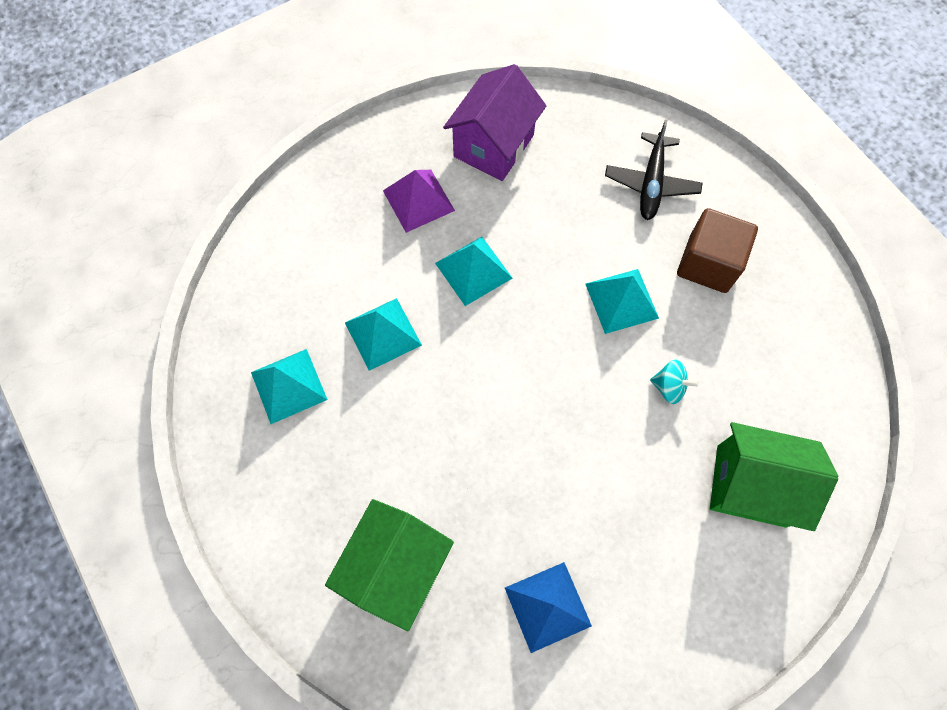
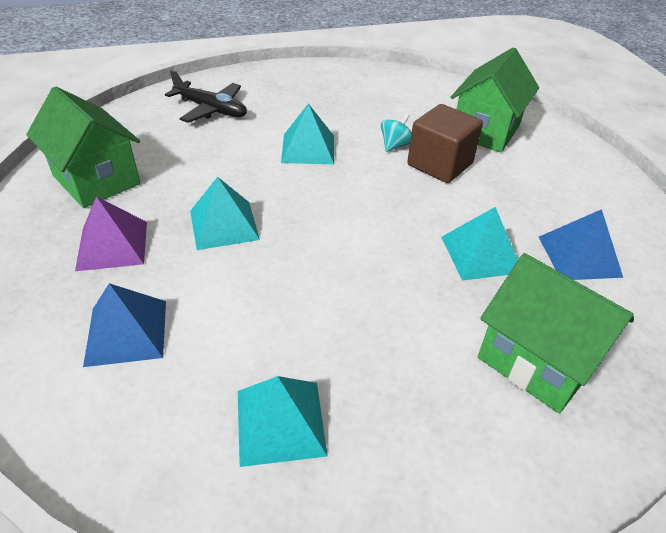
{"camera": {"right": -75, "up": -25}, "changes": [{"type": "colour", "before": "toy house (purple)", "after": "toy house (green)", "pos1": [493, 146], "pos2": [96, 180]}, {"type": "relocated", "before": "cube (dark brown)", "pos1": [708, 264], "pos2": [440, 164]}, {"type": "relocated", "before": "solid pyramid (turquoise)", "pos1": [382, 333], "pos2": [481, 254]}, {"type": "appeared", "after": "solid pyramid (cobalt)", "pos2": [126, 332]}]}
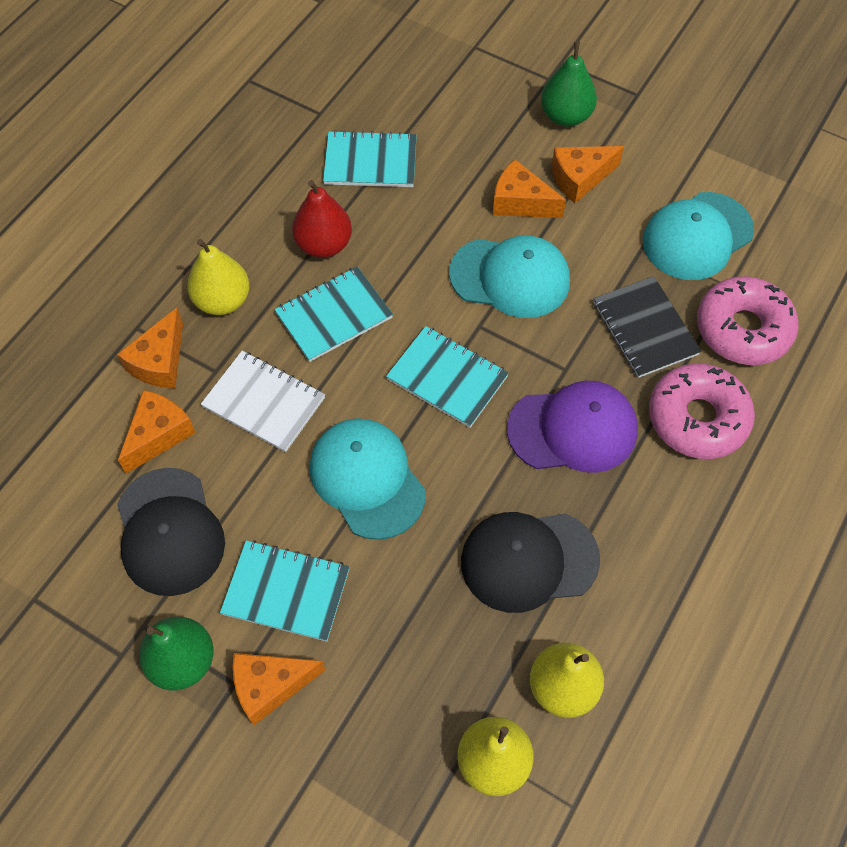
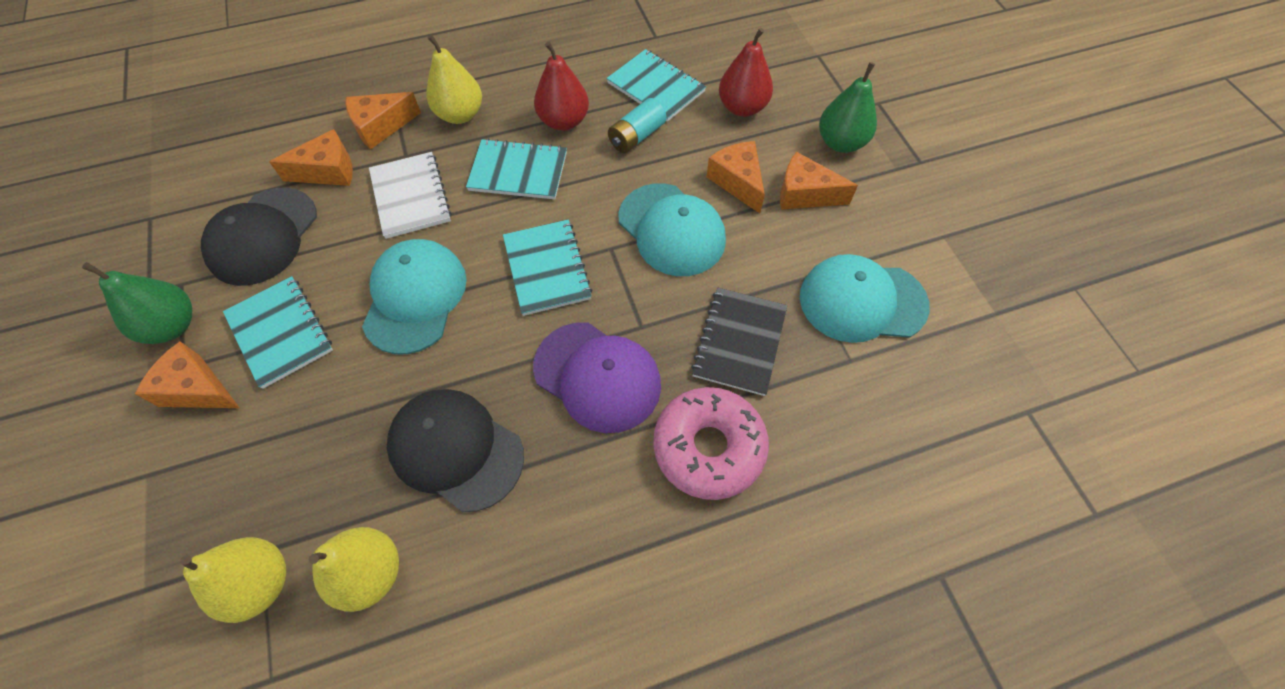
{"camera": {"right": 40, "up": 0}, "changes": [{"type": "missing", "before": "doughnut (rosy)", "pos1": [743, 329]}, {"type": "appeared", "after": "pear fruit (red)", "pos2": [742, 108]}, {"type": "appeared", "after": "AA battery (turquoise)", "pos2": [637, 136]}]}
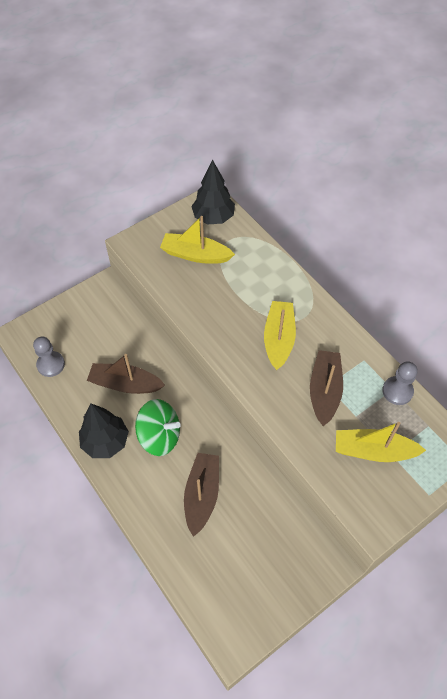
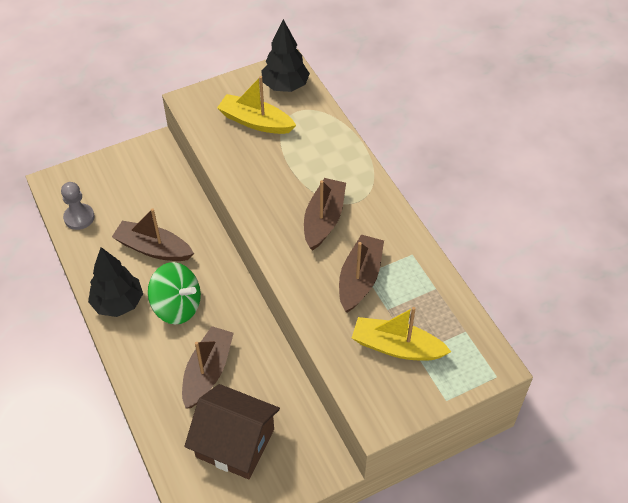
{"camera": {"right": 10, "up": -5}, "changes": [{"type": "colour", "before": "boat (bright yellow)", "after": "boat (dark brown)", "pos1": [279, 339], "pos2": [324, 219]}, {"type": "missing", "before": "game pawn (gray)", "pos1": [397, 391]}, {"type": "appeared", "after": "toy house (dark brown)", "pos2": [235, 443]}]}
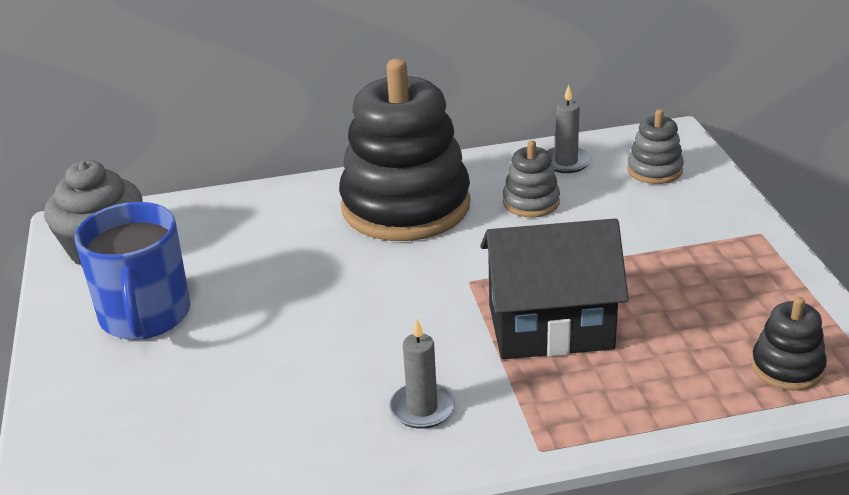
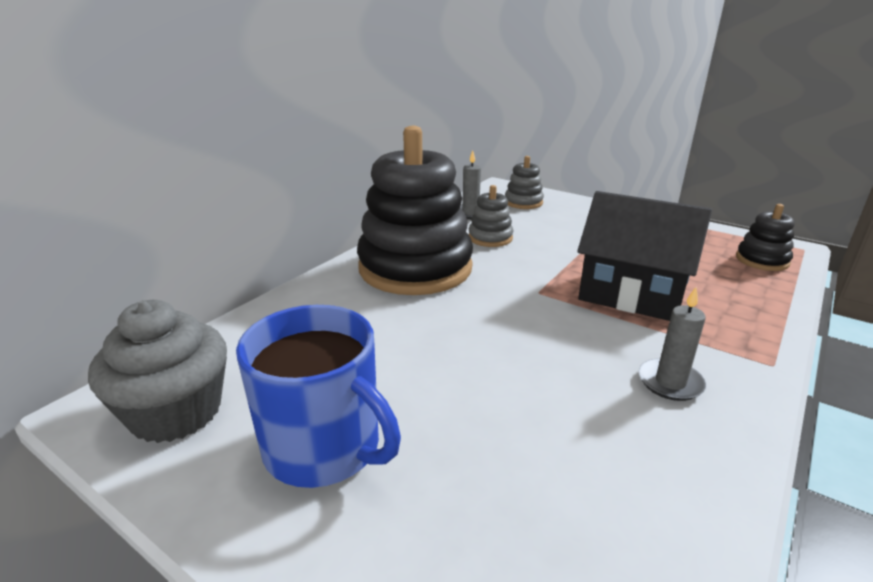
{"camera": {"right": -45, "up": -5}, "changes": [{"type": "spun", "before": "toy house (jet-black)", "pos1": [550, 326], "pos2": [632, 294], "turn": 75}]}
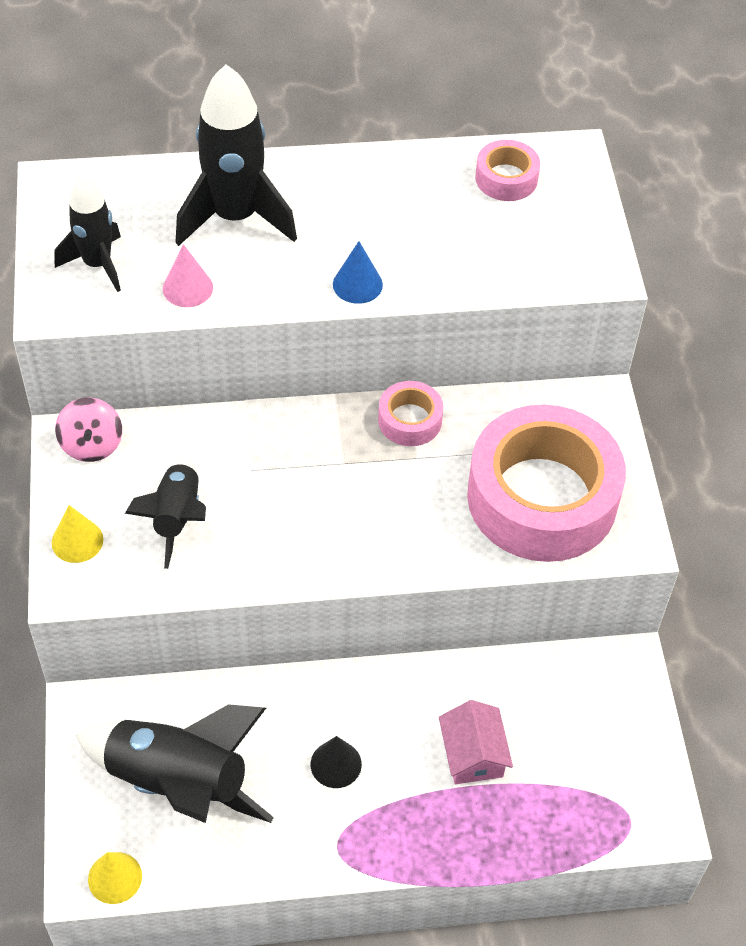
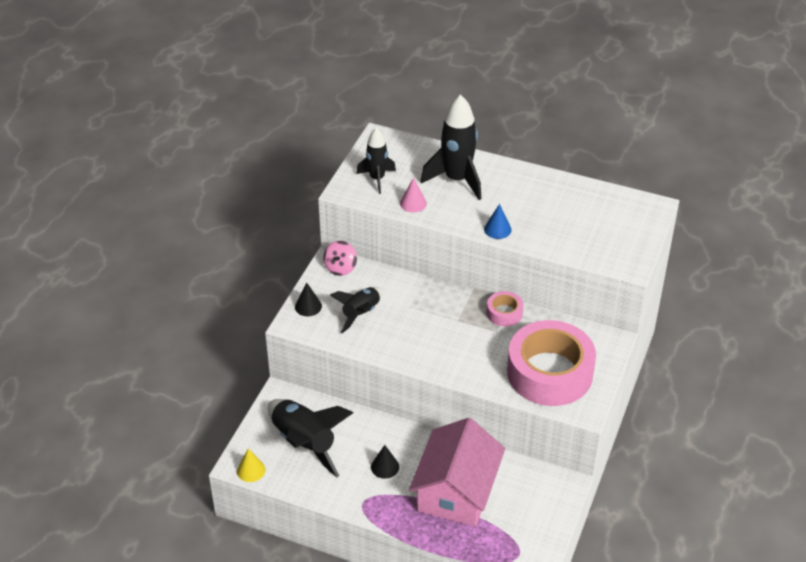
{"camera": {"right": 30, "up": -10}, "changes": [{"type": "missing", "before": "tape (rosy)", "pos1": [506, 178]}, {"type": "colour", "before": "cone (bright yellow)", "after": "cone (jet-black)", "pos1": [77, 541], "pos2": [308, 306]}, {"type": "size", "before": "toy house (rosy)", "pos1": [473, 754], "pos2": [456, 491], "scale": 2.17}]}
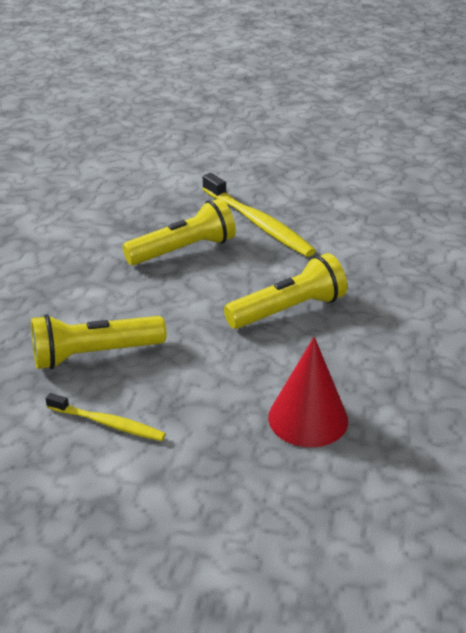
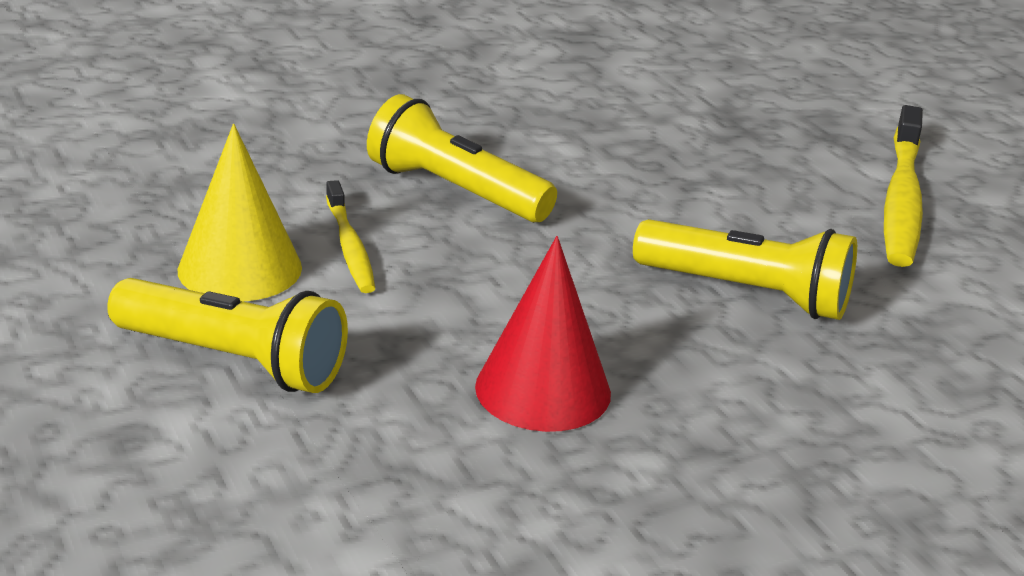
{"camera": {"right": 50, "up": -5}, "changes": [{"type": "relocated", "before": "flashlight (bright yellow)", "pos1": [183, 250], "pos2": [233, 361]}, {"type": "appeared", "after": "cone (bright yellow)", "pos2": [240, 268]}]}
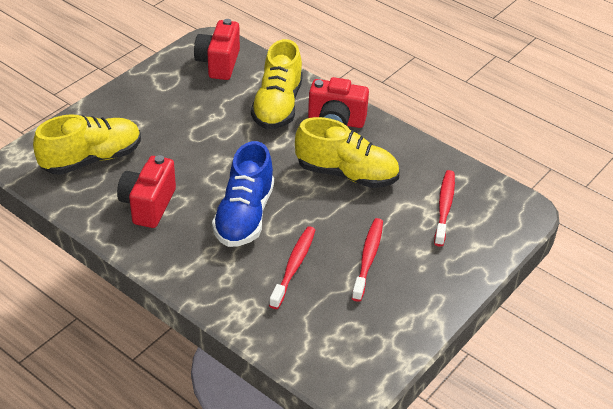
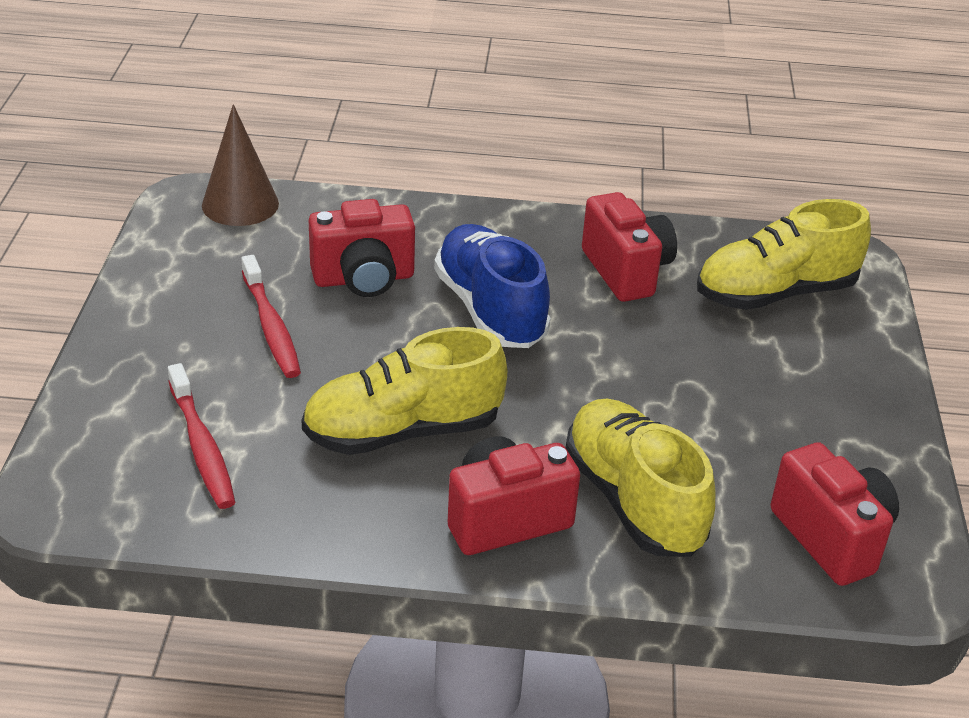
{"camera": {"right": 145, "up": -5}, "changes": [{"type": "spun", "before": "sneaker (bright yellow)", "pos1": [92, 159], "pos2": [775, 293], "turn": 45}, {"type": "exchanged", "before": "tooth brush (red)", "after": "camera (red)", "pos1": [293, 266], "pos2": [364, 279]}, {"type": "appeared", "after": "cone (dark brown)", "pos2": [240, 204]}]}
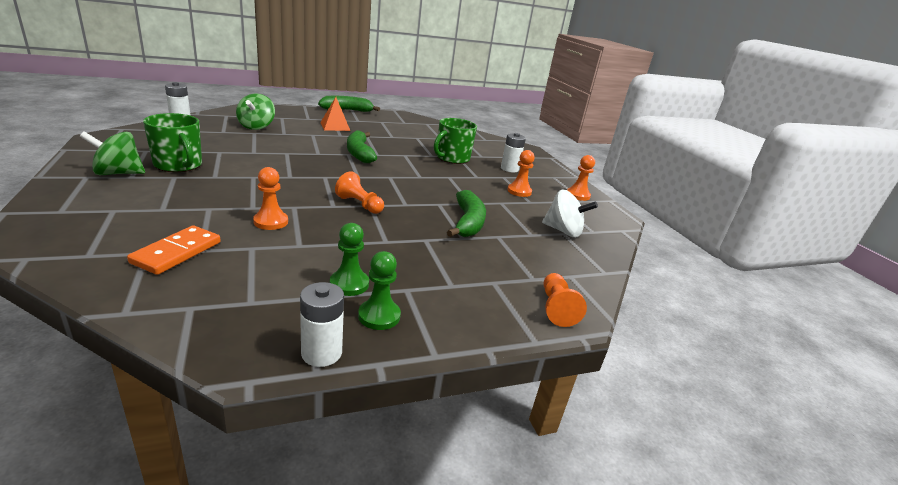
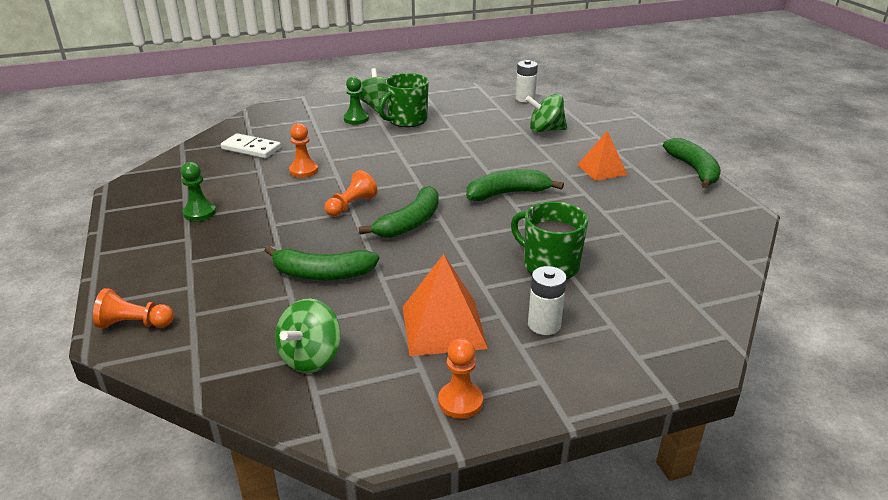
{"camera": {"right": 95, "up": 5}, "changes": [{"type": "exchanged", "before": "game pawn (orange-coloured)", "after": "solid pyramid (orange-coloured)", "pos1": [519, 191], "pos2": [443, 327]}, {"type": "colour", "before": "toy top (snow-white)", "after": "toy top (green)", "pos1": [563, 231], "pos2": [311, 358]}, {"type": "colour", "before": "domino (orange-coloured)", "after": "domino (snow-white)", "pos1": [177, 252], "pos2": [251, 149]}, {"type": "relocated", "before": "game pawn (green)", "pos1": [379, 316], "pos2": [356, 119]}, {"type": "missing", "before": "AA battery (snow-white)", "pos1": [321, 353]}, {"type": "appeared", "after": "banana fruit (green)", "pos2": [410, 223]}]}
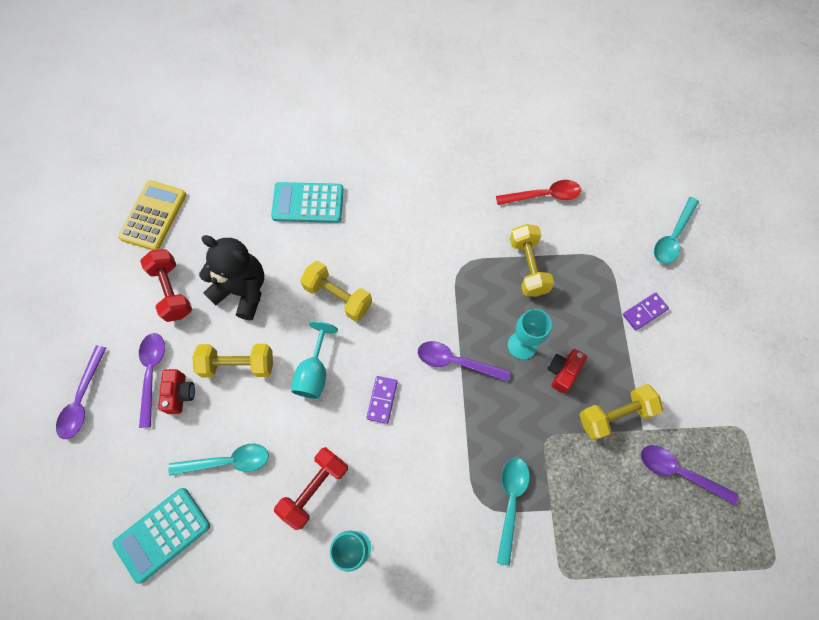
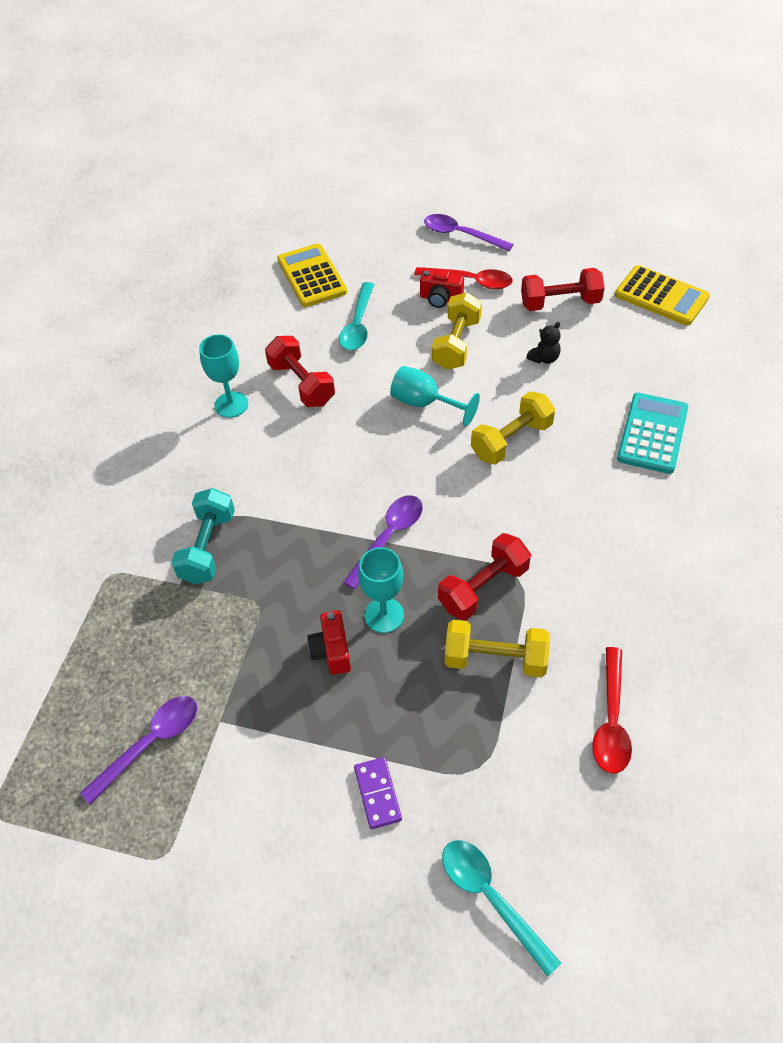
{"camera": {"right": 110, "up": -15}, "changes": [{"type": "size", "before": "teddy (jet-black)", "pos1": [243, 291], "pos2": [544, 358], "scale": 0.44}, {"type": "colour", "before": "spoon (purple)", "after": "spoon (red)", "pos1": [152, 373], "pos2": [471, 281]}, {"type": "spun", "before": "camera (red)", "pos1": [562, 372], "pos2": [332, 651], "turn": -150}, {"type": "missing", "before": "domino (purple)", "pos1": [382, 400]}, {"type": "missing", "before": "dumbbell (bright yellow)", "pos1": [615, 415]}, {"type": "exchanged", "before": "spoon (turquoise)", "after": "dumbbell (turquoise)", "pos1": [511, 501], "pos2": [208, 547]}, {"type": "colour", "before": "calculator (turquoise)", "after": "calculator (bright yellow)", "pos1": [162, 534], "pos2": [312, 276]}, {"type": "appeared", "after": "dumbbell (red)", "pos2": [483, 587]}]}
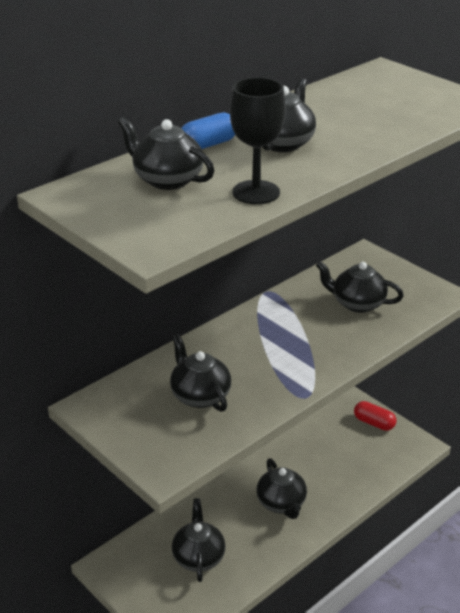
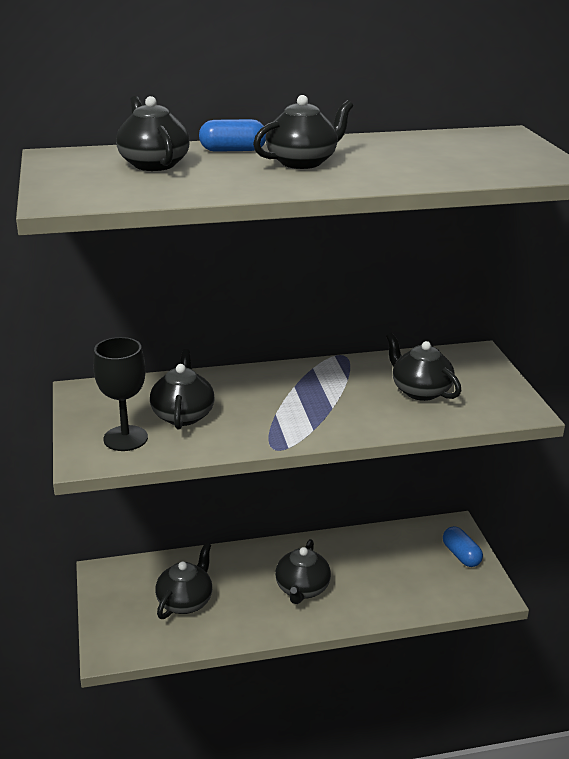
{"camera": {"right": 30, "up": -5}, "changes": [{"type": "relocated", "before": "chalice (jet-black)", "pos1": [256, 192], "pos2": [125, 438]}, {"type": "colour", "before": "capsule (red)", "after": "capsule (cobalt)", "pos1": [374, 423], "pos2": [461, 555]}]}
